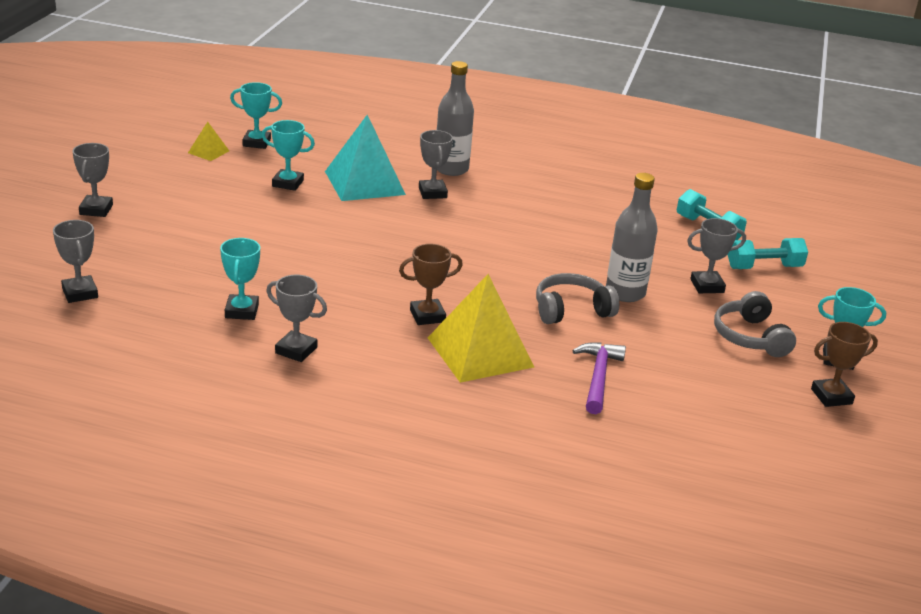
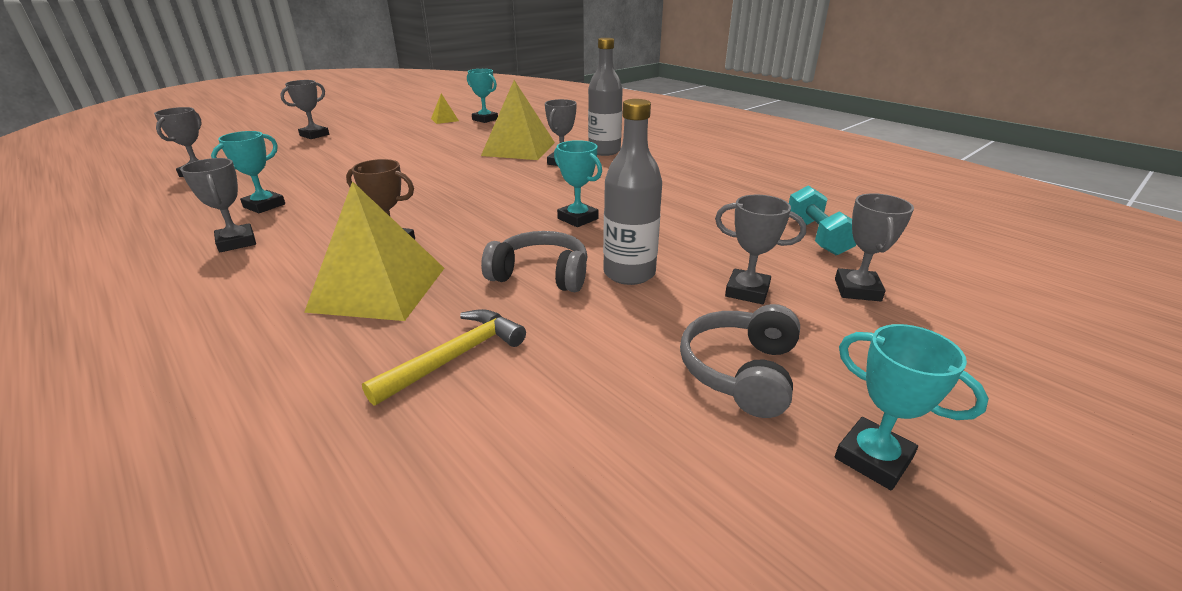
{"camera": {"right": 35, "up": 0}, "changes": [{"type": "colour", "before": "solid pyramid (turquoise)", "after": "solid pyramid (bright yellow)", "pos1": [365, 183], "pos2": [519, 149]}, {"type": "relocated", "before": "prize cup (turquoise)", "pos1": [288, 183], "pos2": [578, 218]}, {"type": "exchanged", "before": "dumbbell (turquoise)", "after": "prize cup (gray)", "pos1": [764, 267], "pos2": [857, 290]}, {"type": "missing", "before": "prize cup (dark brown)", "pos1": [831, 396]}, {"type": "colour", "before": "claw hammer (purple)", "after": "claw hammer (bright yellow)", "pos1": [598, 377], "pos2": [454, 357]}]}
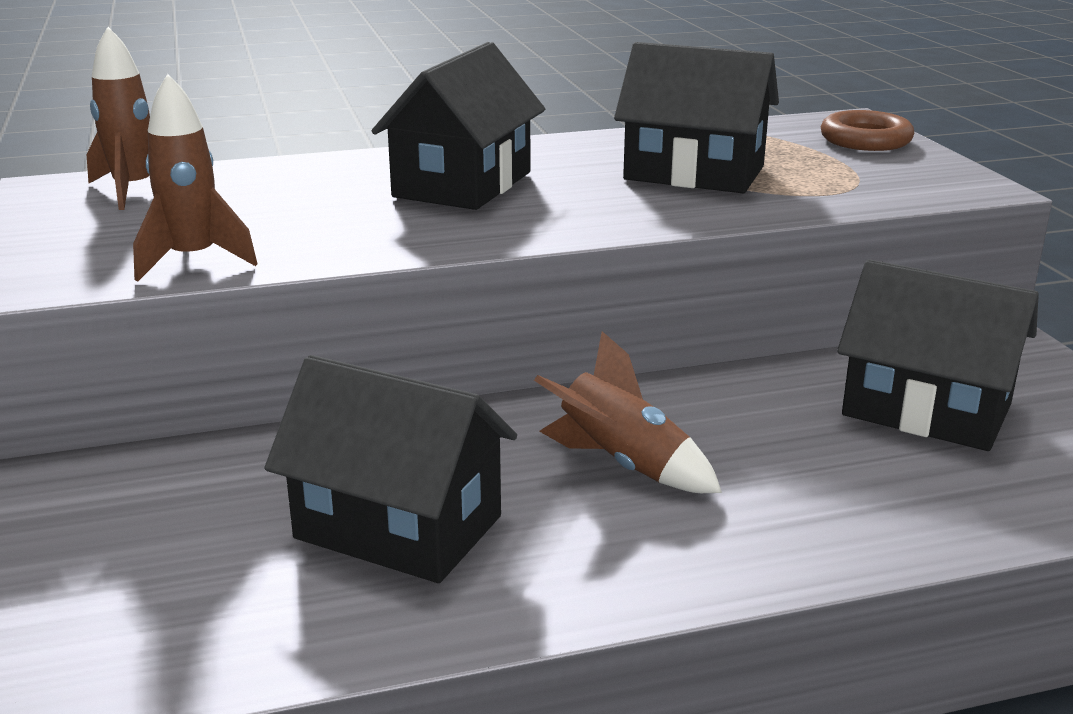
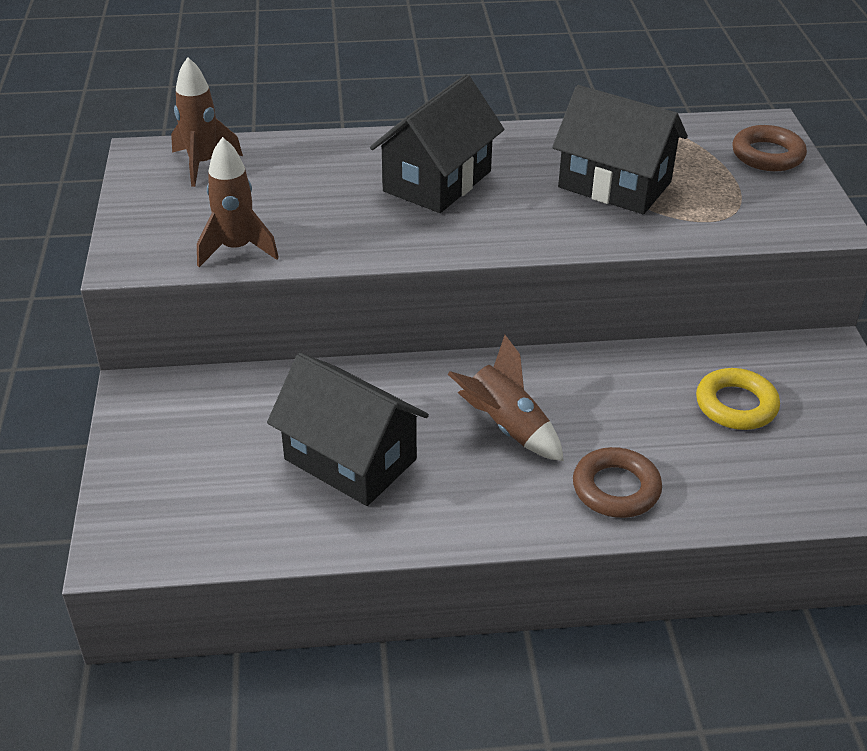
{"camera": {"right": 10, "up": 15}, "changes": [{"type": "exchanged", "before": "toy house (jet-black)", "after": "ring (bright yellow)", "pos1": [926, 410], "pos2": [736, 405]}, {"type": "appeared", "after": "ring (dark brown)", "pos2": [616, 488]}]}
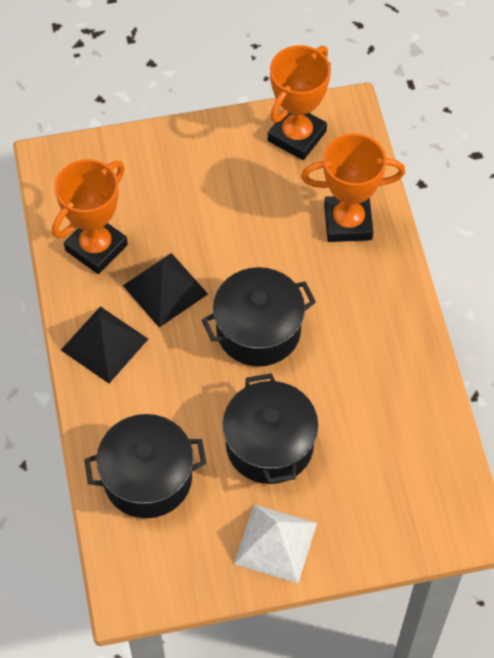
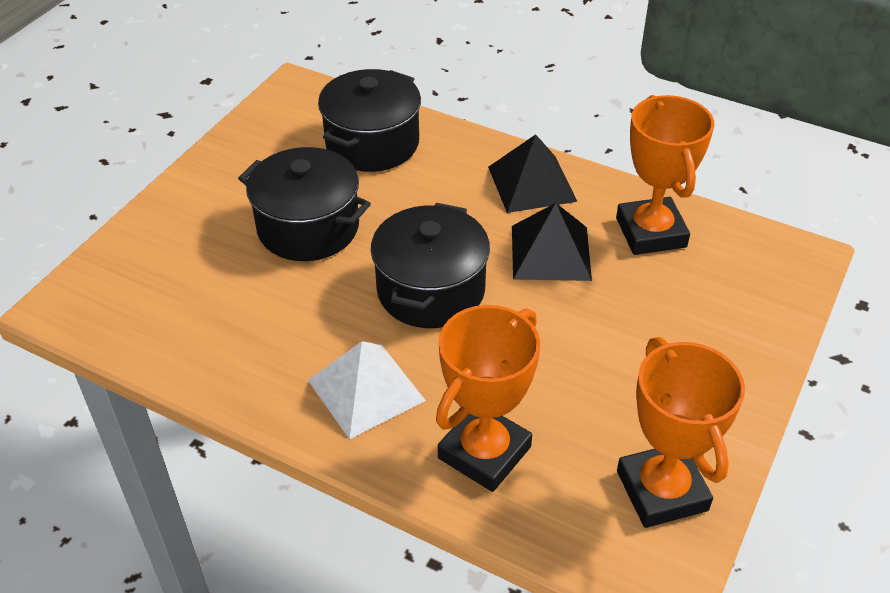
{"camera": {"right": 130, "up": -15}, "changes": [{"type": "relocated", "before": "solid pyramid (snow-white)", "pos1": [275, 543], "pos2": [366, 390]}]}
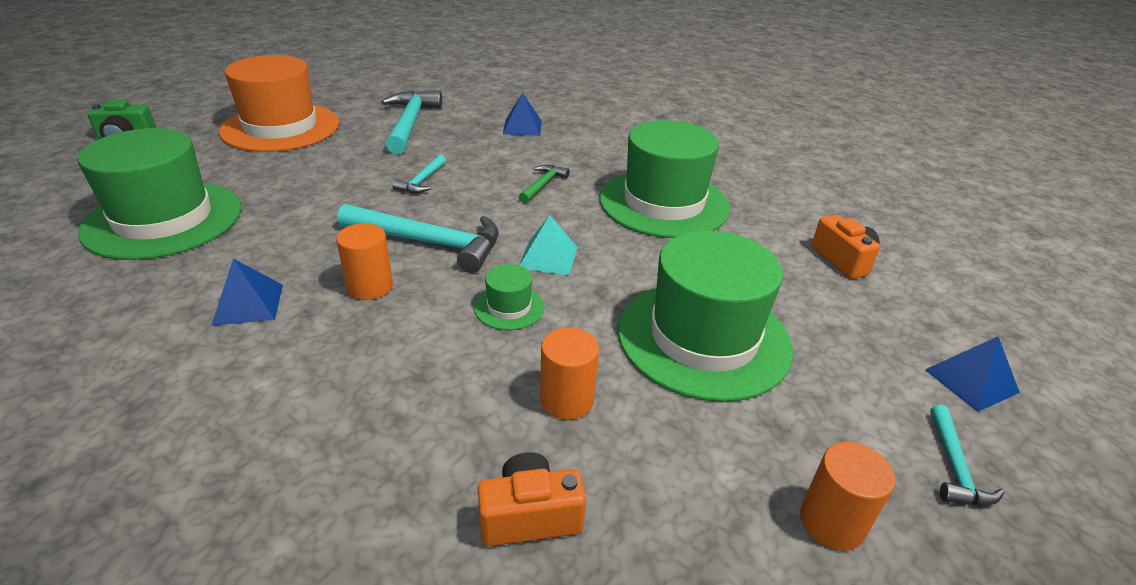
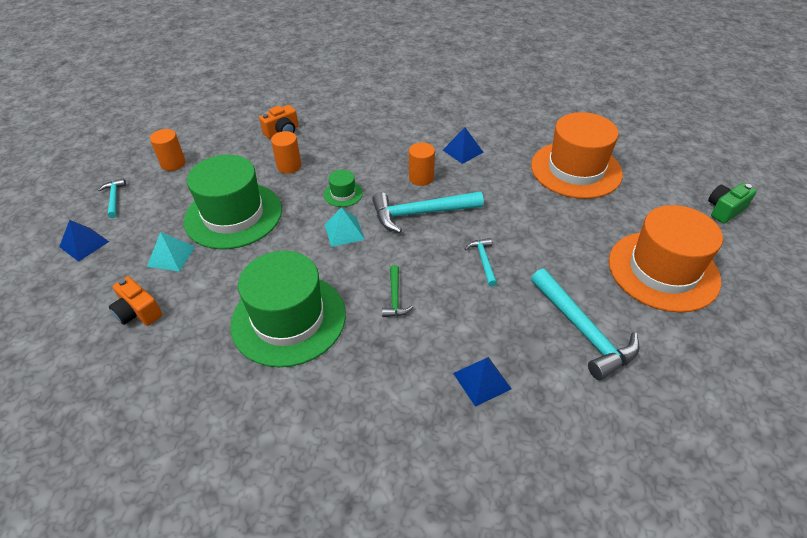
{"camera": {"right": 155, "up": 10}, "changes": [{"type": "colour", "before": "tall hat (green)", "after": "tall hat (orange-coloured)", "pos1": [163, 219], "pos2": [576, 170]}, {"type": "appeared", "after": "solid pyramid (turquoise)", "pos2": [171, 256]}]}
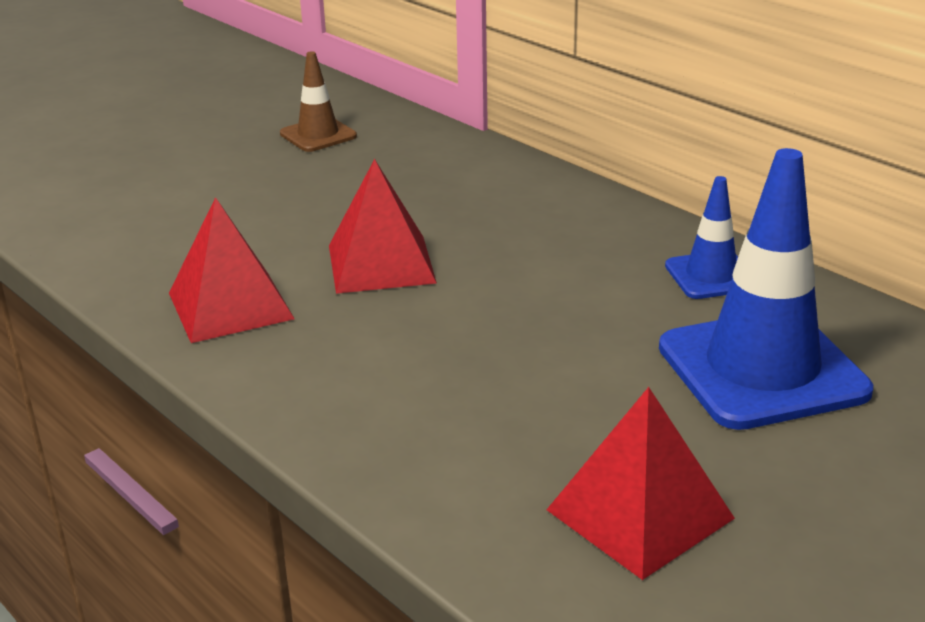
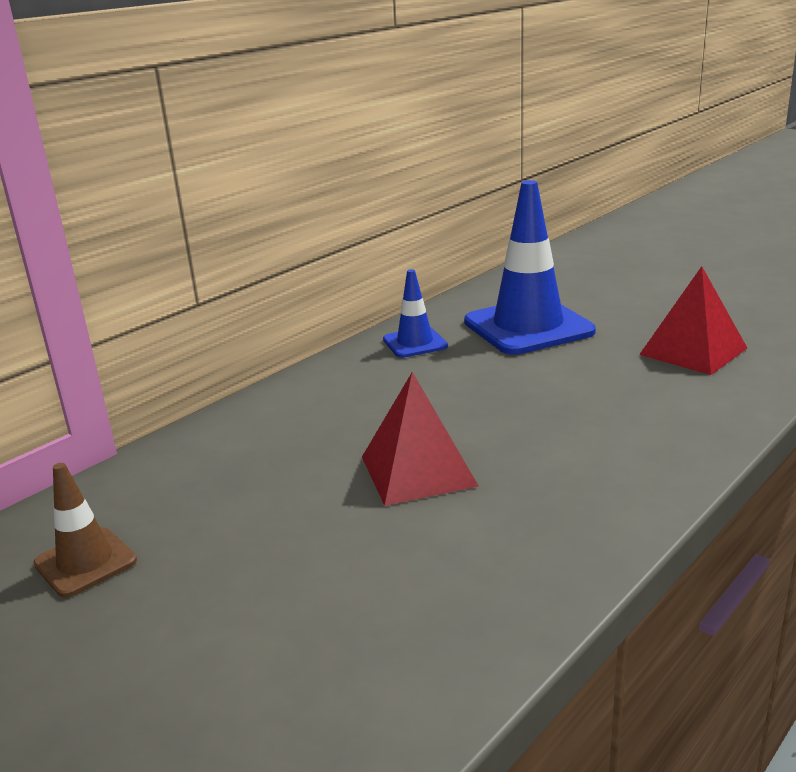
{"camera": {"right": -95, "up": -5}, "changes": [{"type": "missing", "before": "solid pyramid (red)", "pos1": [230, 305]}]}
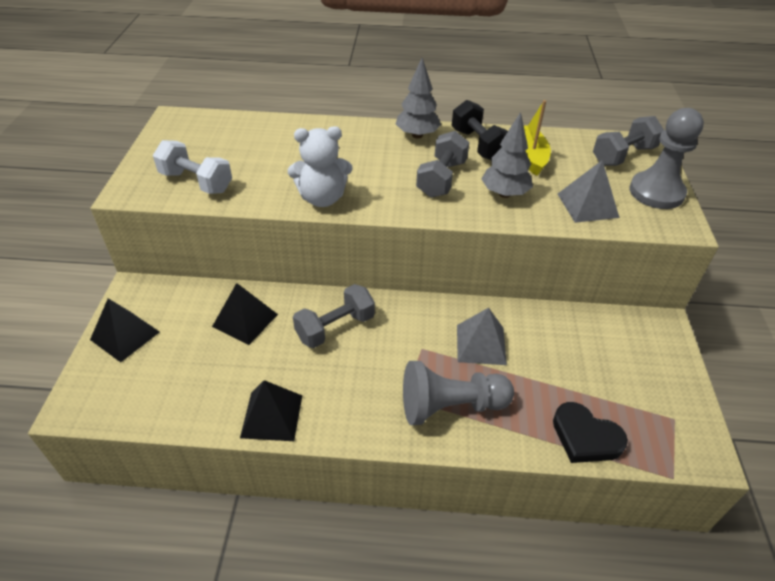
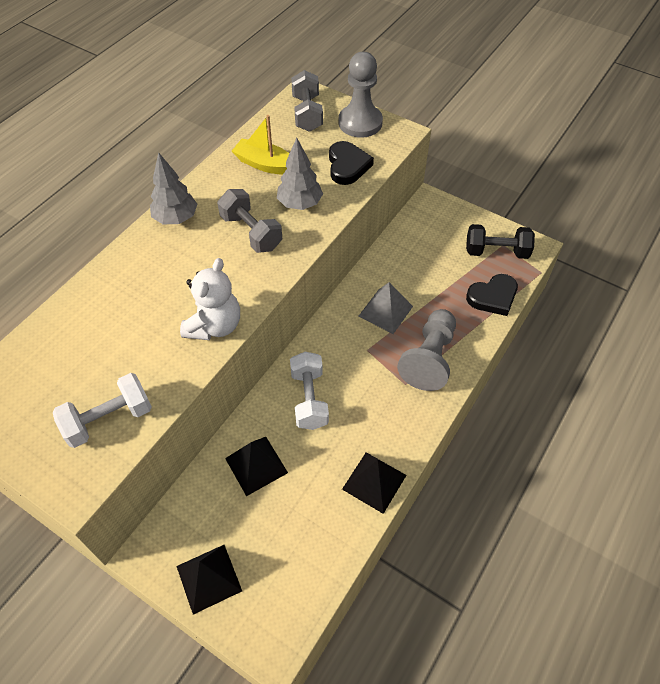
{"camera": {"right": -60, "up": 10}, "changes": [{"type": "relocated", "before": "dumbbell (jet-black)", "pos1": [478, 145], "pos2": [496, 252]}, {"type": "exchanged", "before": "solid pyramid (gray)", "after": "love heart (jet-black)", "pos1": [587, 205], "pos2": [347, 166]}, {"type": "colour", "before": "dumbbell (gray)", "after": "dumbbell (snow-white)", "pos1": [335, 328], "pos2": [309, 399]}]}
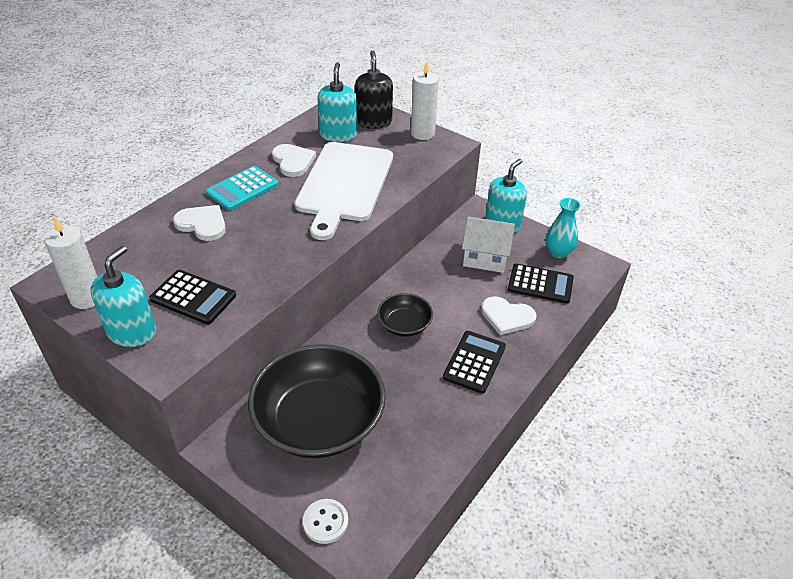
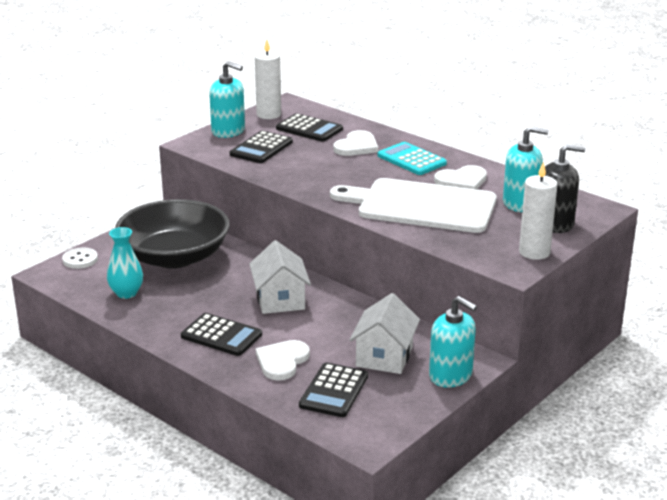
{"camera": {"right": 95, "up": -15}, "changes": [{"type": "relocated", "before": "vase (turquoise)", "pos1": [558, 252], "pos2": [126, 293]}, {"type": "exchanged", "before": "serving bowl (jet-black)", "after": "toy house (snow-white)", "pos1": [404, 324], "pos2": [280, 299]}, {"type": "appeared", "after": "calculator (jet-black)", "pos2": [309, 129]}]}
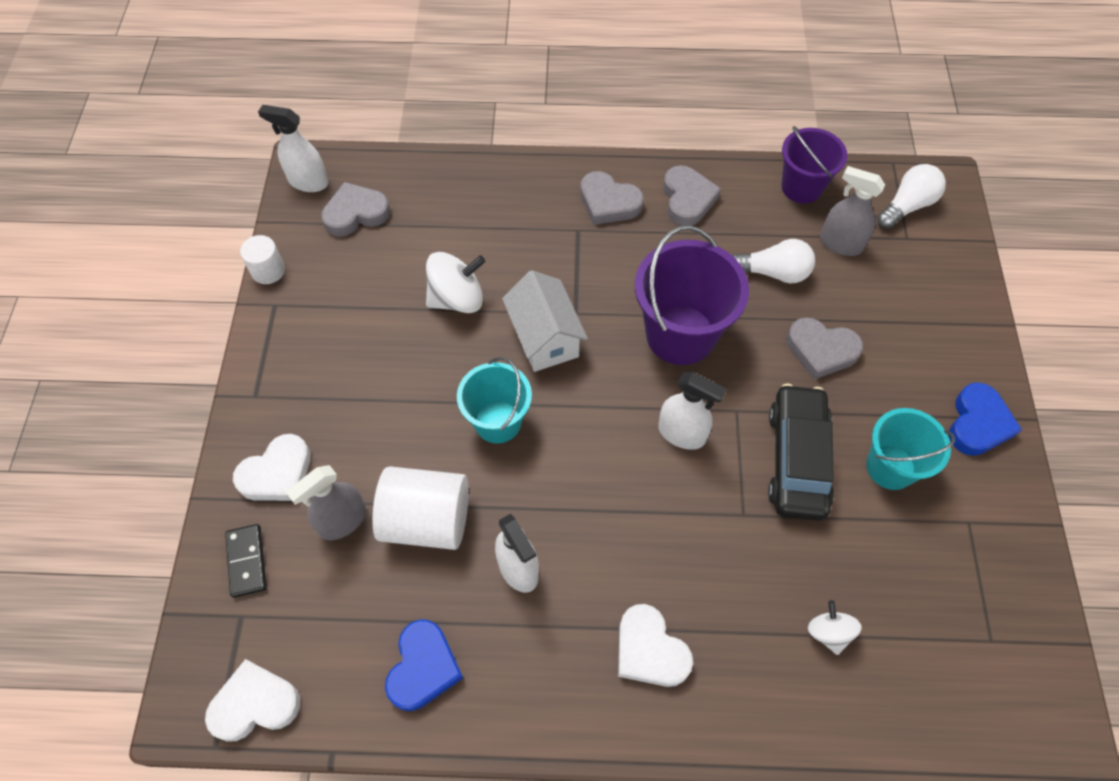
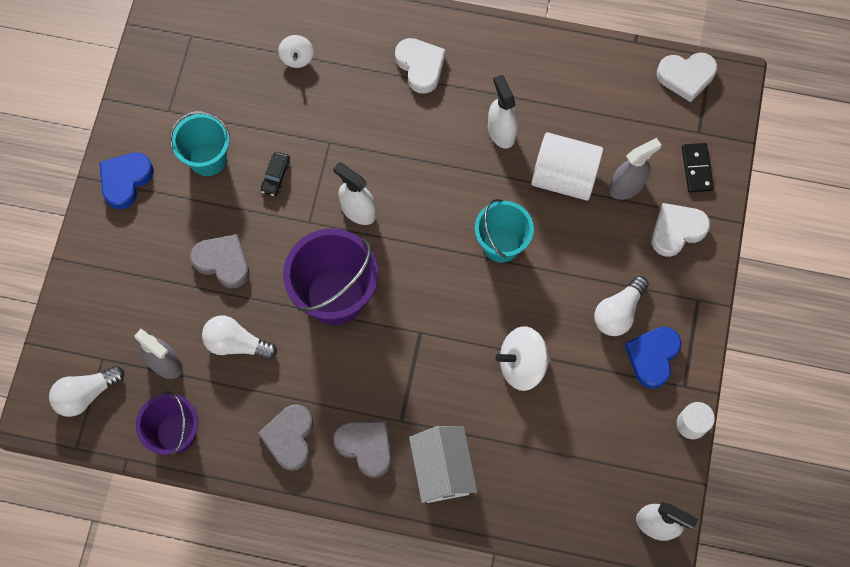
{"camera": {"right": -170, "up": 10}, "changes": [{"type": "missing", "before": "love heart (gray)", "pos1": [356, 213]}, {"type": "relocated", "before": "toy house (snow-white)", "pos1": [545, 338], "pos2": [442, 469]}, {"type": "size", "before": "car (jet-black)", "pos1": [797, 459], "pos2": [276, 176], "scale": 0.43}, {"type": "relocated", "before": "love heart (cobalt)", "pos1": [423, 668], "pos2": [652, 357]}, {"type": "appeared", "after": "lightbulb (snow-white)", "pos2": [618, 312]}]}
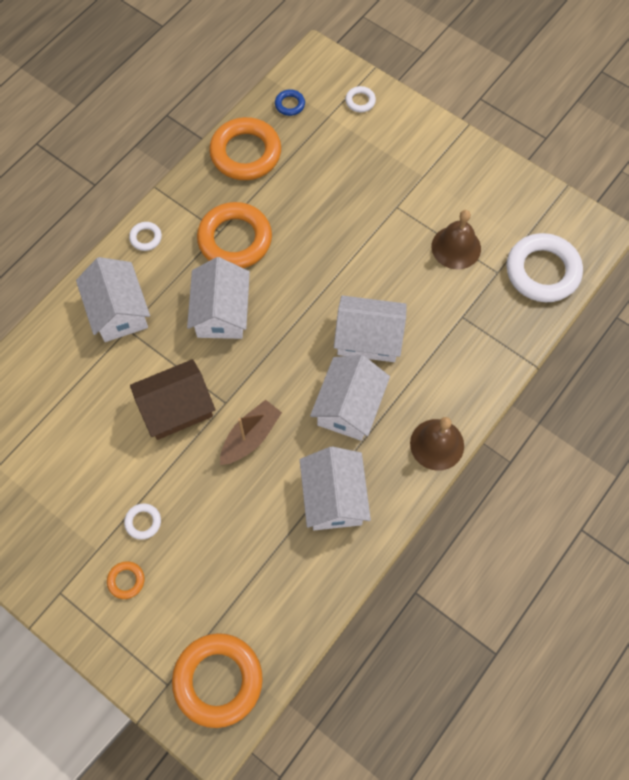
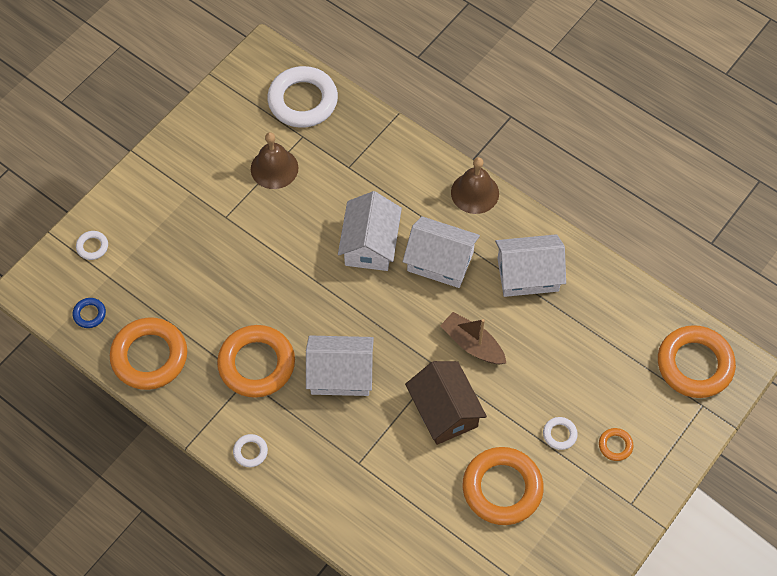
{"camera": {"right": -90, "up": -5}, "changes": [{"type": "missing", "before": "toy house (snow-white)", "pos1": [118, 311]}, {"type": "appeared", "after": "ring (orange-coloured)", "pos2": [502, 488]}]}
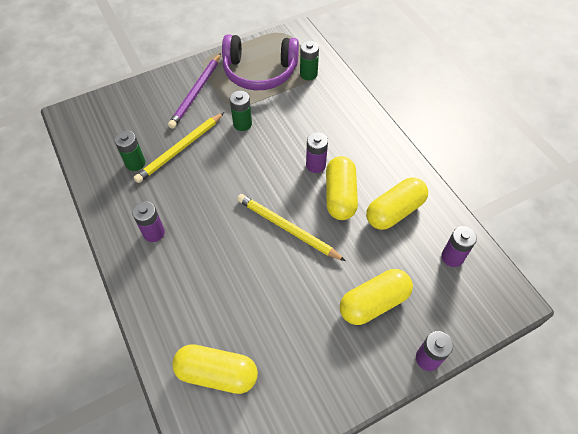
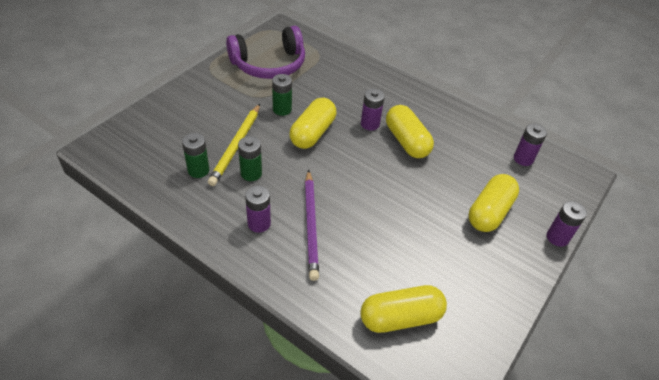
{"camera": {"right": -30, "up": -10}, "changes": [{"type": "relocated", "before": "AA battery (green)", "pos1": [308, 74], "pos2": [251, 173]}, {"type": "relocated", "before": "pencil (purple)", "pos1": [196, 92], "pos2": [311, 225]}, {"type": "relocated", "before": "capsule (bright yellow)", "pos1": [394, 211], "pos2": [312, 133]}, {"type": "missing", "before": "pencil (bright yellow)", "pos1": [287, 228]}]}
